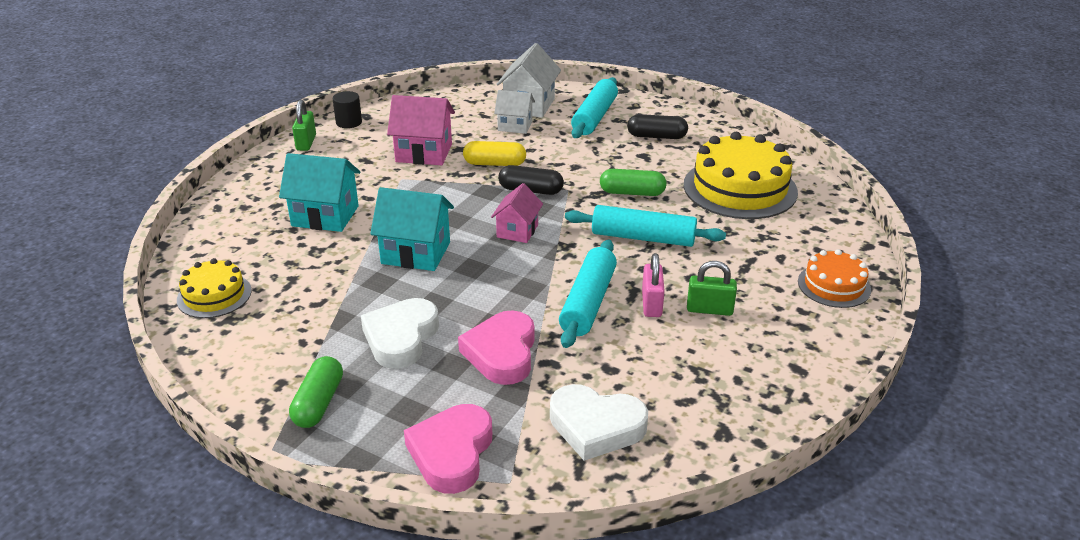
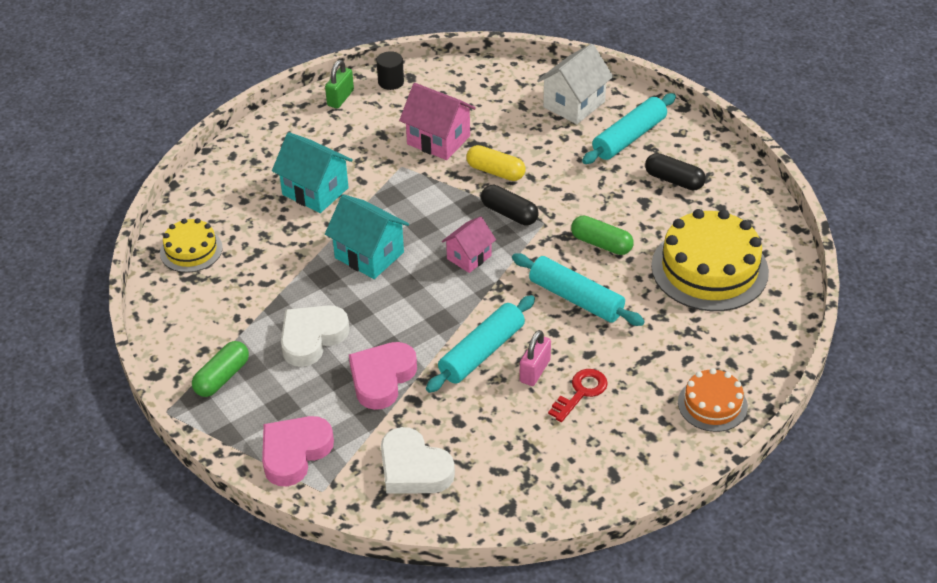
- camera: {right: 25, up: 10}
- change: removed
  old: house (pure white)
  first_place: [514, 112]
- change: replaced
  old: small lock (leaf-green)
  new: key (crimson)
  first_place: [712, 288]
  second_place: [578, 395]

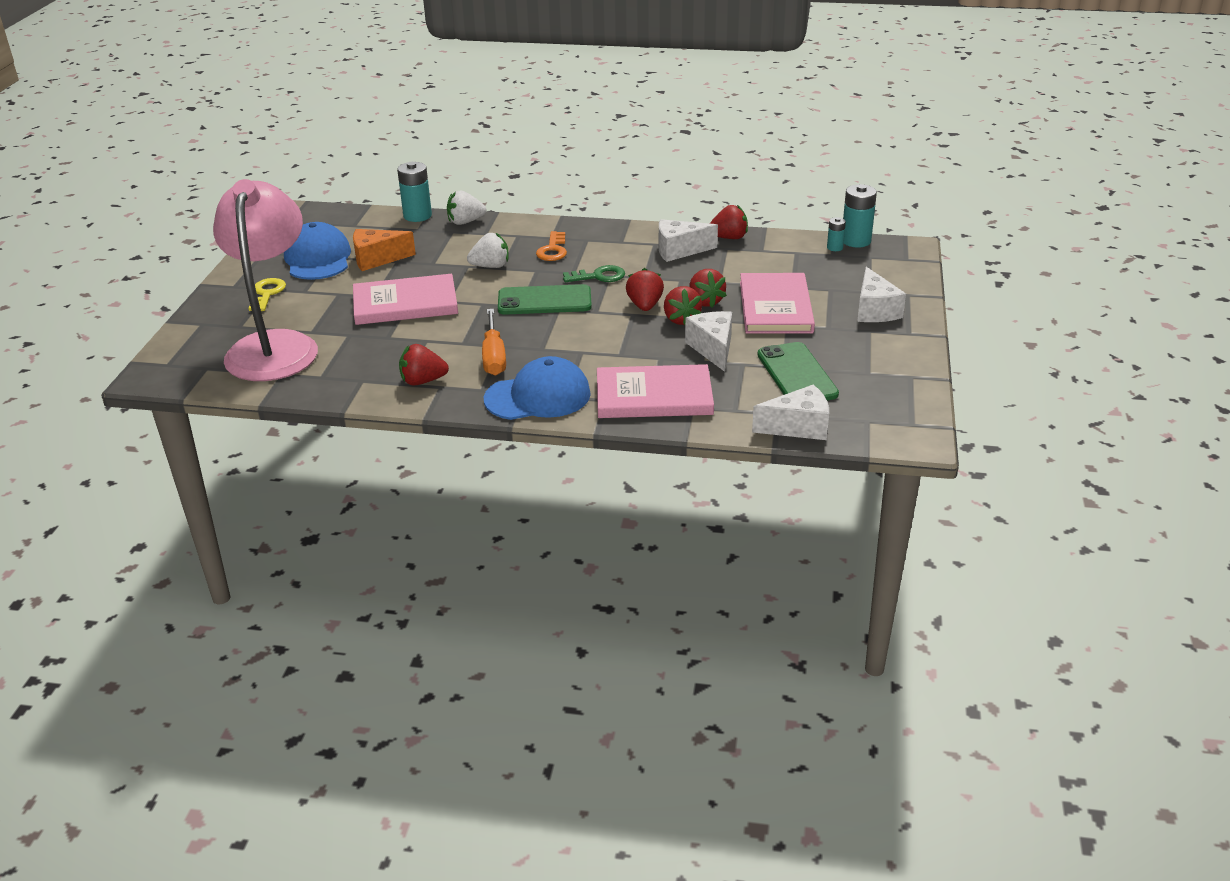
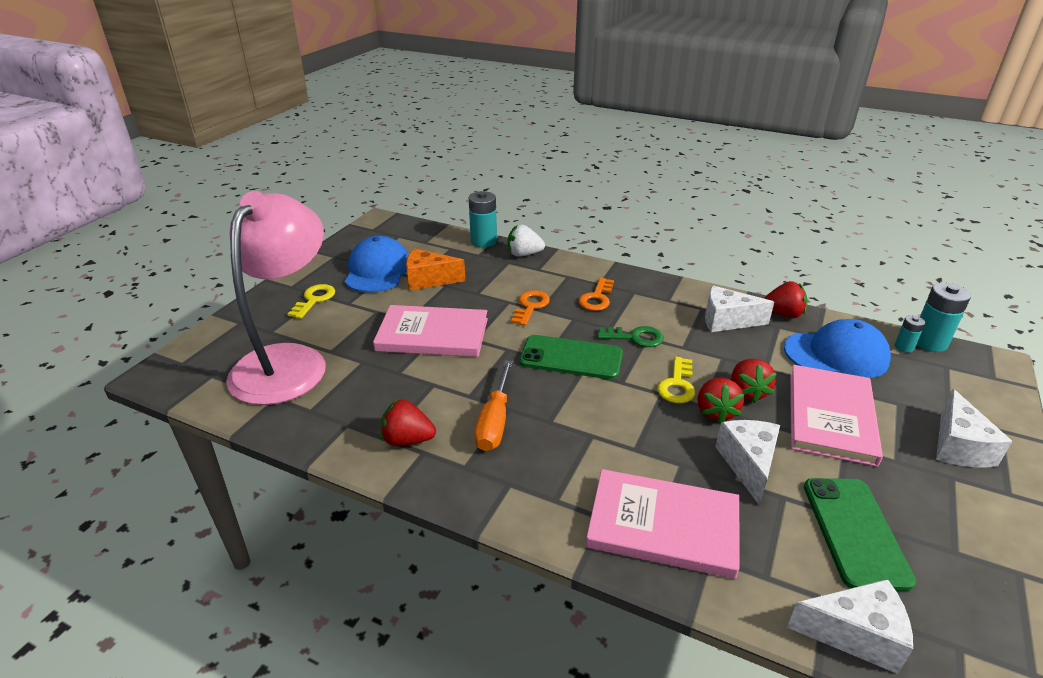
- camera: {right: 15, up: 0}
- change: replaced
  old: strawberry (pure white)
  new: key (orange)
  first_place: [487, 250]
  second_place: [530, 308]
- change: moved
  old: baseball cap (royal blue)
  first_place: [537, 388]
  second_place: [837, 348]
- change: replaced
  old: strawberry (crimson)
  new: key (bright yellow)
  first_place: [645, 289]
  second_place: [676, 380]

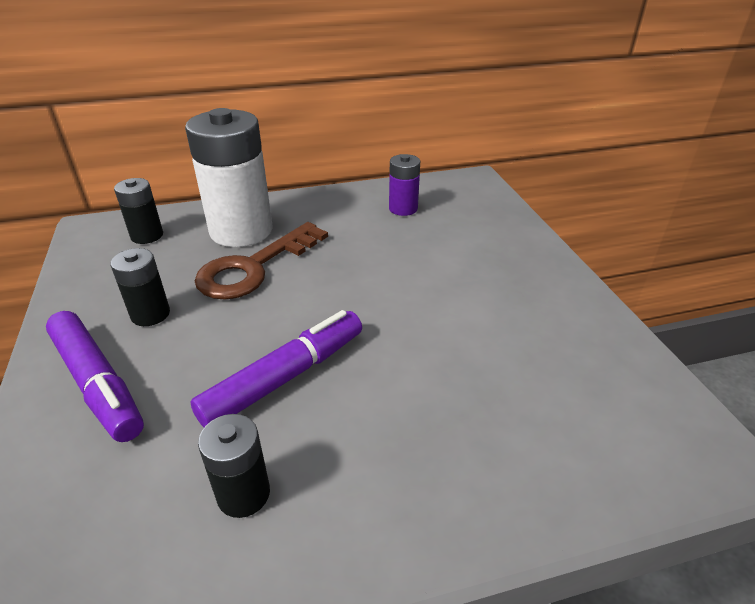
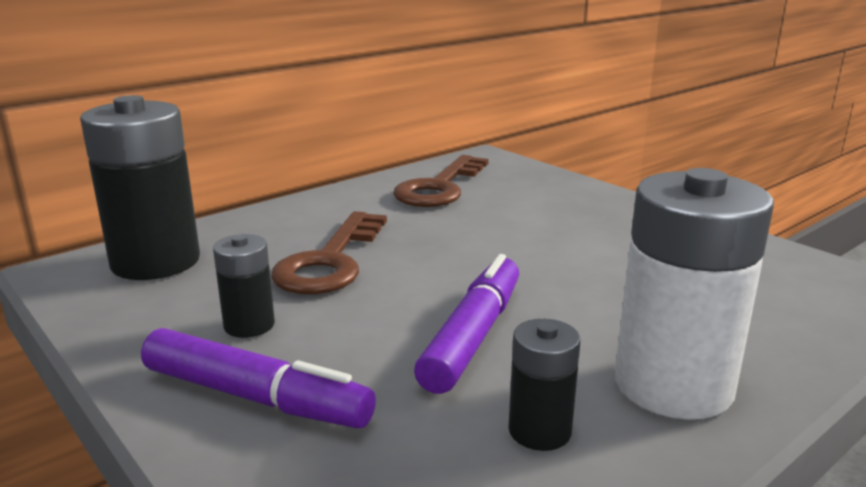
- camera: {right: -25, up: -15}
- change: resized
  old: power cell (jet-black)
  first_place: [138, 211]
  second_place: [140, 187]
  factor: 2.02
- change: moved
  old: power cell (pure white)
  first_place: [229, 177]
  second_place: [694, 294]
- change: replaced
  old: power cell (violet)
  new: key (dark brown)
  first_place: [404, 185]
  second_place: [441, 181]

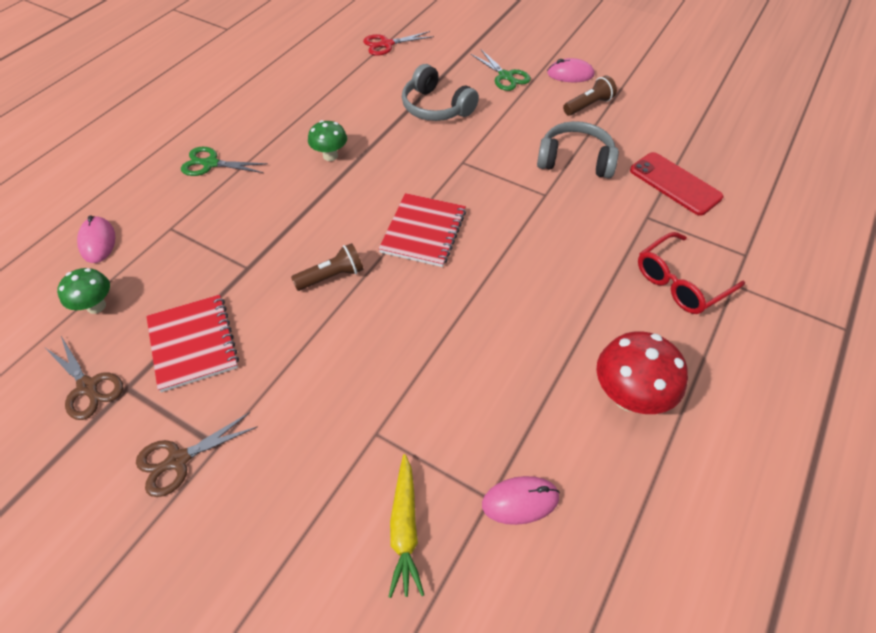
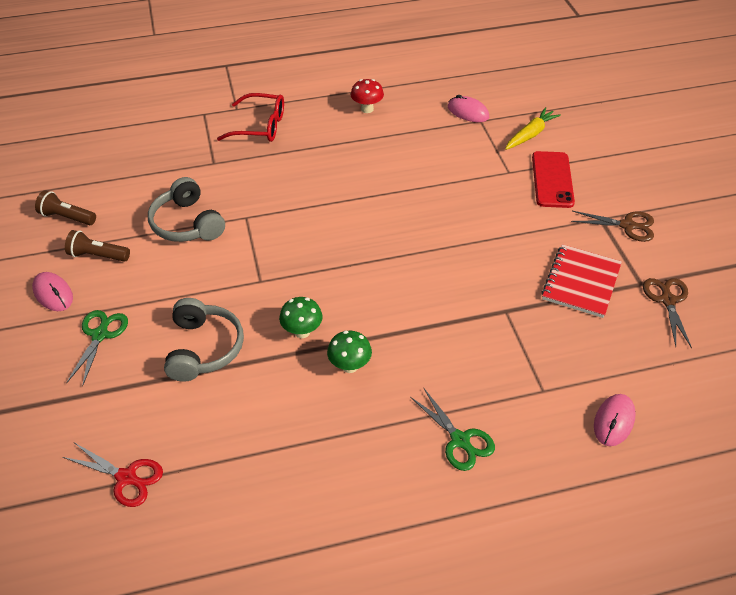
- camera: {right: -135, up: -5}
- change: moved
  old: toadstool (leaf-green)
  first_place: [83, 291]
  second_place: [301, 317]
- change: moved
  old: pocket torch (dark brown)
  first_place: [327, 267]
  second_place: [65, 207]
- change: removed
  old: exercise book (crimson)
  first_place: [422, 230]
- change: resized
  old: toadstool (crimson)
  first_place: [642, 372]
  second_place: [367, 96]
  factor: 0.62
- change: moved
  old: phone (crimson)
  first_place: [676, 184]
  second_place: [553, 179]

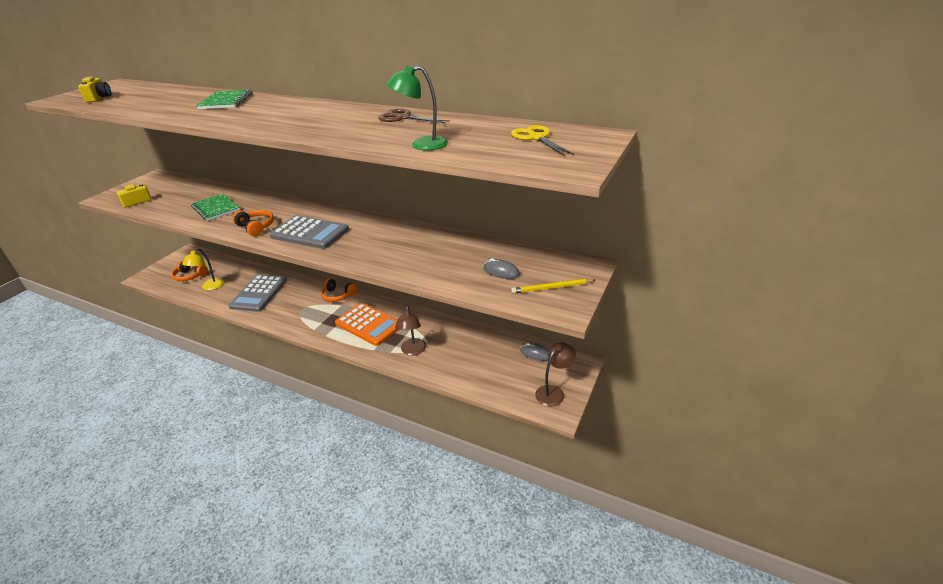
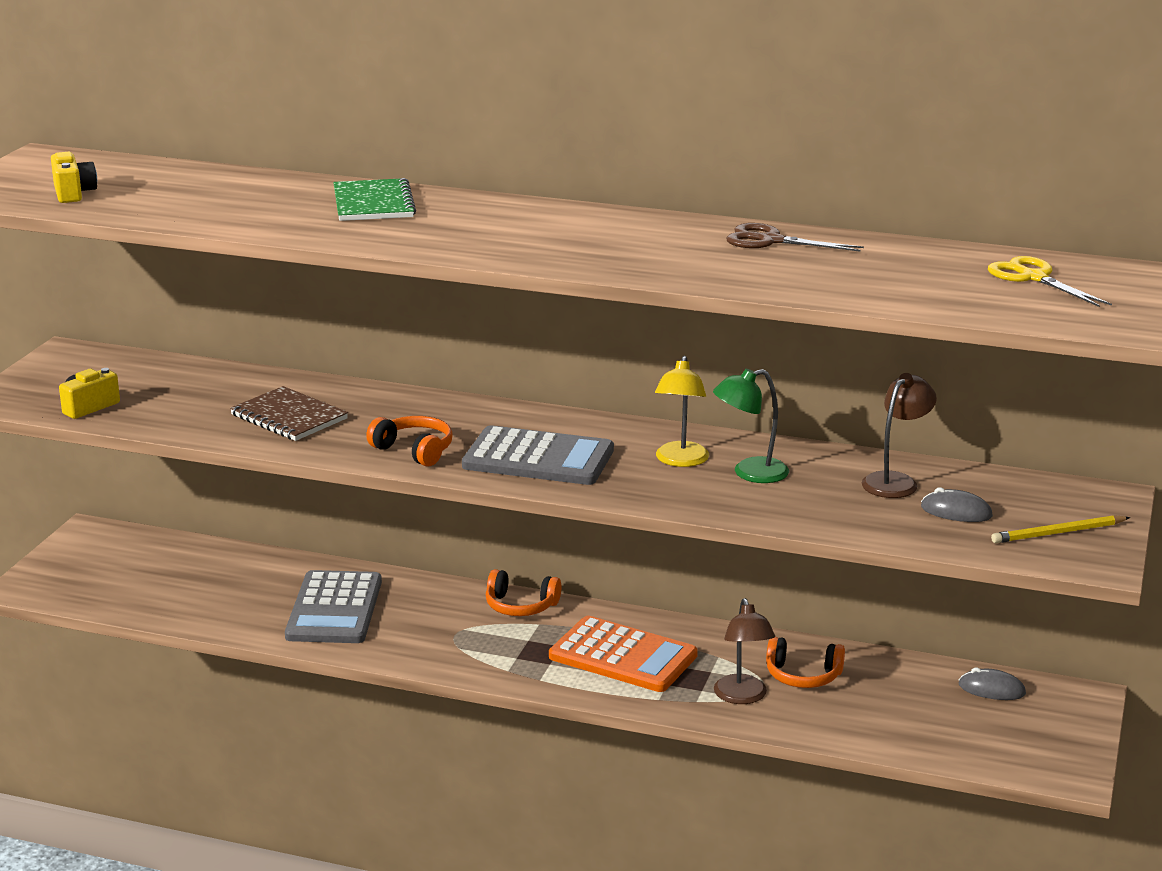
- camera: {right: -10, up: -10}
- change: moved
  old: over-ear headphones (orange)
  first_place: [190, 270]
  second_place: [805, 662]
- change: moved
  old: desk lamp (bright yellow)
  first_place: [203, 269]
  second_place: [682, 411]
- change: recoloured
  old: exercise book (leaf-green)
  new: exercise book (dark brown)
  first_place: [215, 207]
  second_place: [289, 413]
- change: moved
  old: desk lamp (leaf-green)
  first_place: [417, 108]
  second_place: [751, 426]
- change: moved
  old: desk lamp (dark brown)
  first_place: [555, 374]
  second_place: [899, 435]

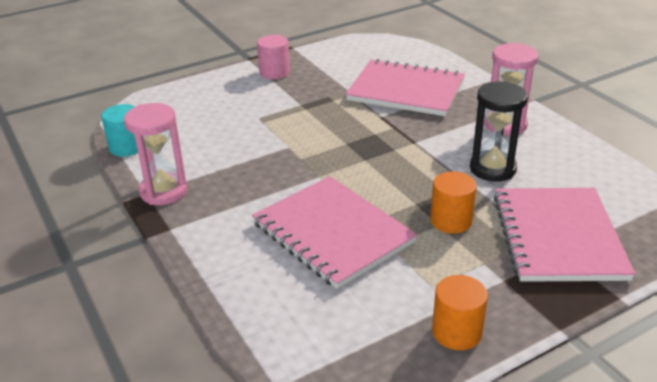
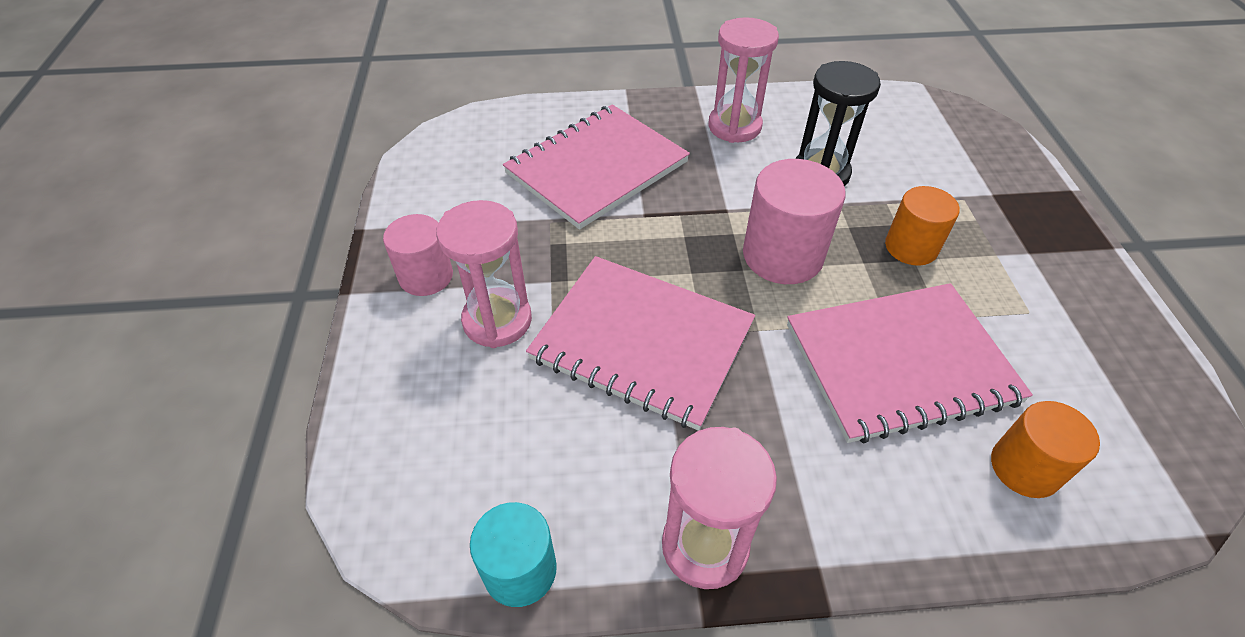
- camera: {right: -65, up: 15}
- change: moved
  old: solid cylinder (orange)
  first_place: [460, 312]
  second_place: [1045, 449]
- change: moved
  old: exercise book (rose-pink)
  first_place: [564, 235]
  second_place: [640, 343]
- change: added
  new: sand timer (rose-pink)
  second_place: [484, 274]
- change: added
  new: solid cylinder (rose-pink)
  second_place: [794, 221]

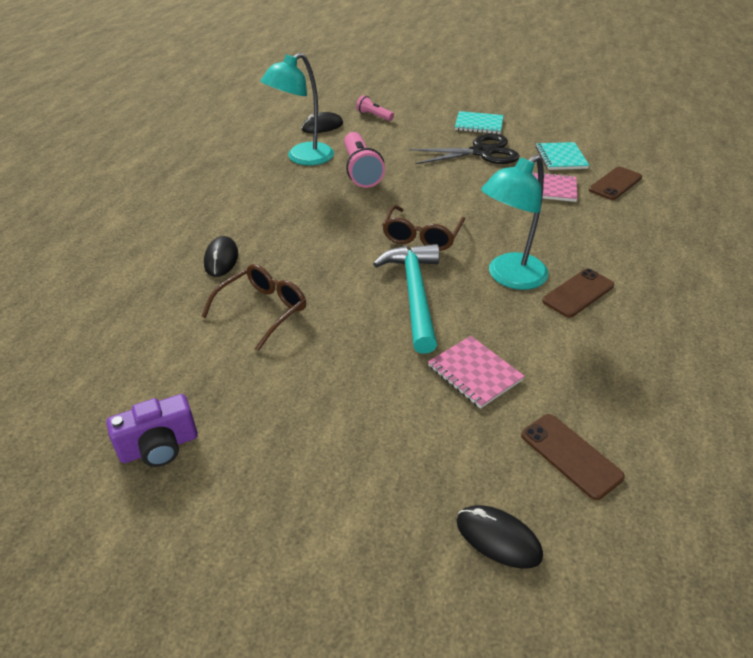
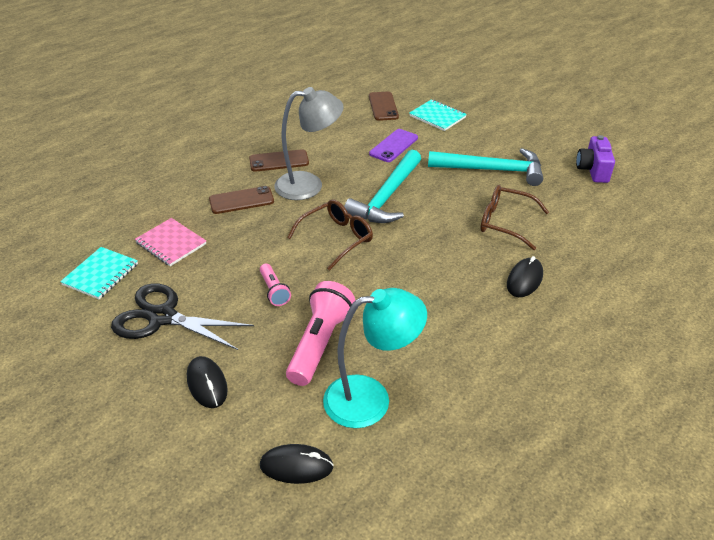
- camera: {right: -150, up: 0}
- change: turned
  old: camera (violet)
  first_place: [152, 430]
  second_place: [595, 159]
  degrees: -90
- change: turned
  old: spectacles (dark brown)
  first_place: [253, 307]
  second_place: [514, 217]
  degrees: 45
- change: moved
  old: pocket torch (rose-pink)
  first_place: [375, 108]
  second_place: [275, 285]
- change: replaced
  old: exercise book (rose-pink)
  new: phone (violet)
  first_place: [476, 372]
  second_place: [393, 145]
- change: moved
  old: exercise book (aqua)
  first_place: [479, 122]
  second_place: [438, 115]
- change: moved
  old: mouse (jet-black)
  first_place: [499, 537]
  second_place: [207, 382]
- change: recoloured
  old: desk lamp (aqua)
  new: desk lamp (grey)
  first_place: [514, 222]
  second_place: [309, 143]
- change: moved
  old: phone (dark brown)
  first_place: [615, 183]
  second_place: [241, 200]
- change: added
  new: claw hammer (aqua)
  second_place: [485, 167]

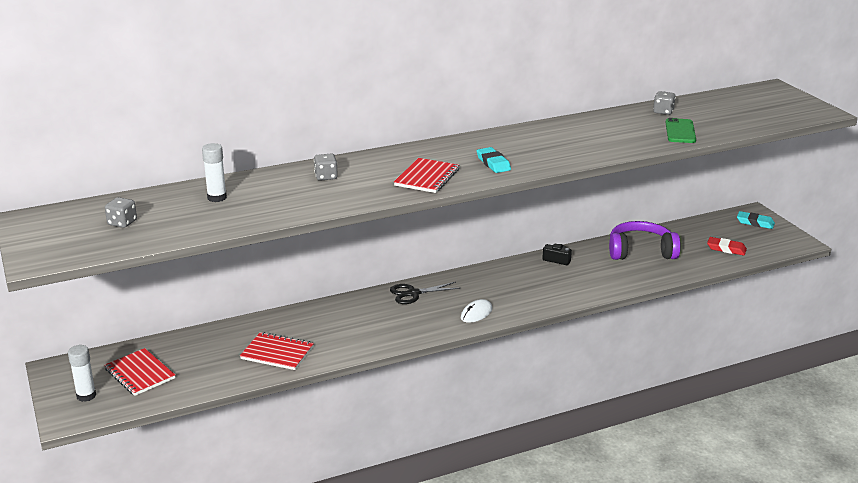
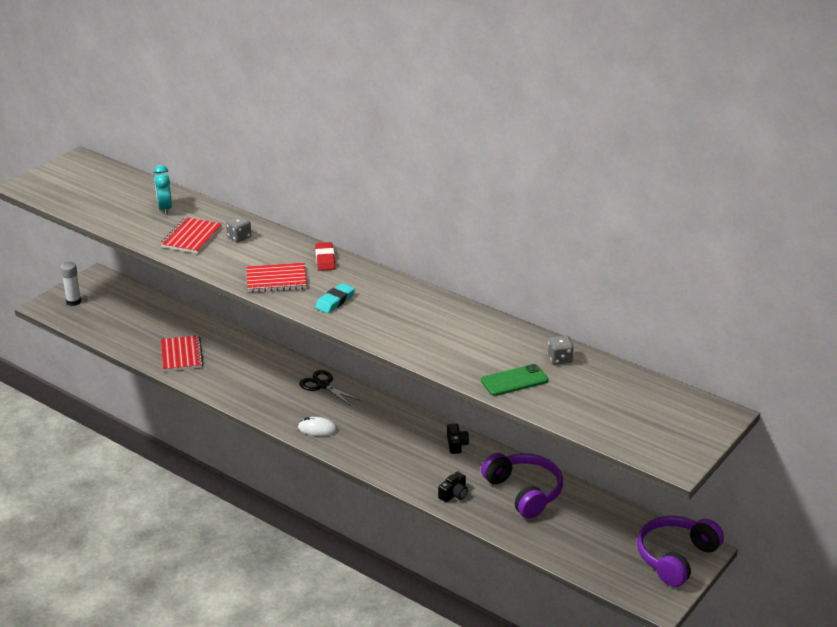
- camera: {right: 60, up: 5}
- change: moved
  old: exercise book (crimson)
  first_place: [139, 372]
  second_place: [191, 235]
- change: removed
  old: dice (grey)
  first_place: [121, 212]
- change: replaced
  old: stick of glue (pure white)
  new: clock (aqua)
  first_place: [214, 172]
  second_place: [162, 190]
- change: moved
  old: gum eraser (crimson)
  first_place: [727, 246]
  second_place: [325, 256]
- change: replaced
  old: gum eraser (aqua)
  new: over-ear headphones (violet)
  first_place: [756, 220]
  second_place: [680, 551]
- change: added
  new: camera (jet-black)
  second_place: [453, 487]

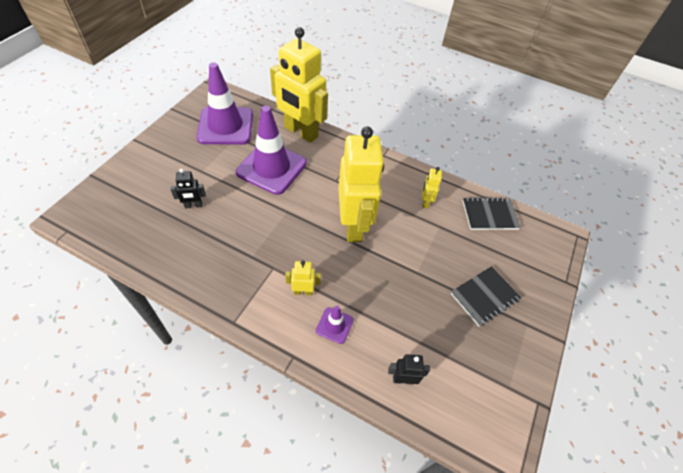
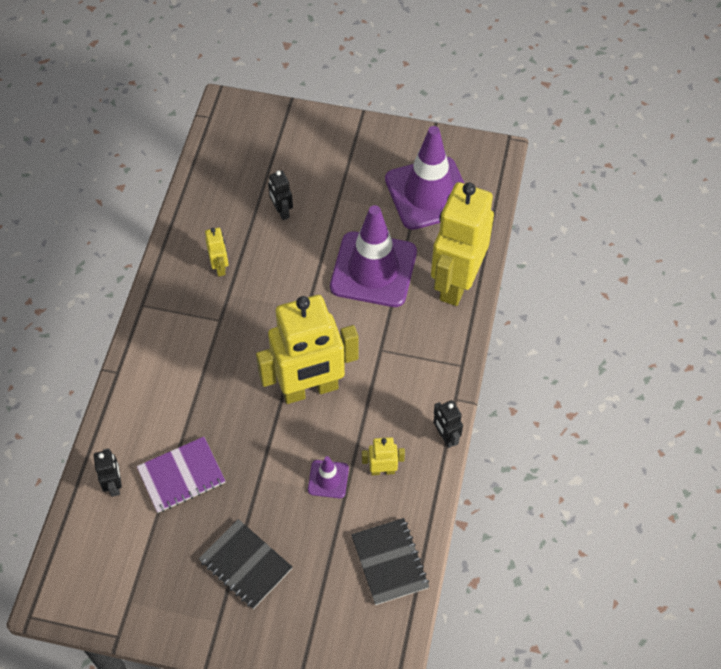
- camera: {right: 80, up: 5}
- change: moved
  old: robot (bright yellow)
  first_place: [303, 277]
  second_place: [217, 252]
- change: moved
  old: safety cone (violet)
  first_place: [335, 325]
  second_place: [328, 477]
- change: added
  new: exercise book (violet)
  second_place: [181, 475]
- change: added
  new: robot (jet-black)
  second_place: [448, 424]

